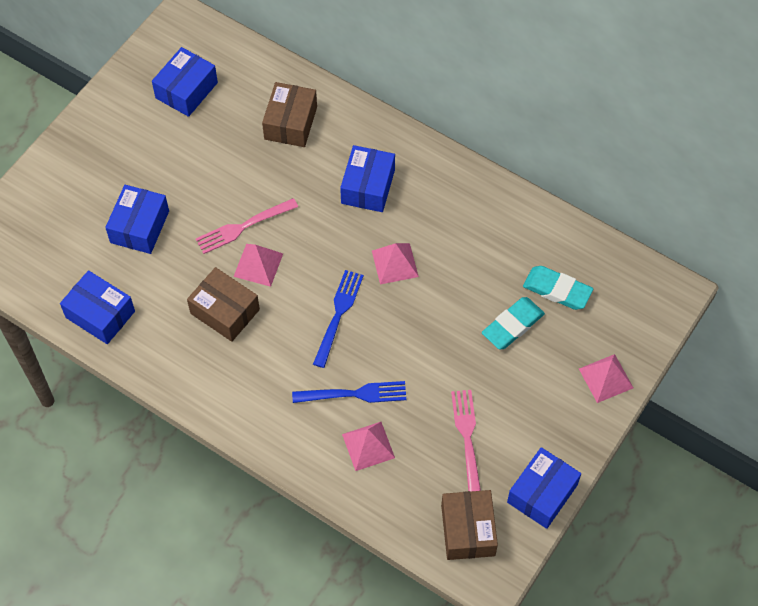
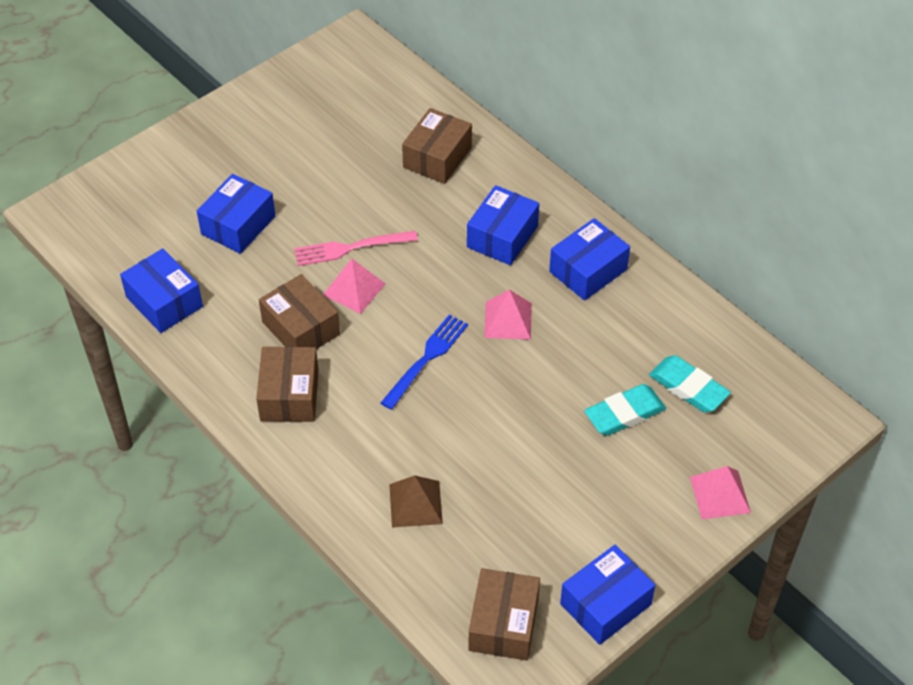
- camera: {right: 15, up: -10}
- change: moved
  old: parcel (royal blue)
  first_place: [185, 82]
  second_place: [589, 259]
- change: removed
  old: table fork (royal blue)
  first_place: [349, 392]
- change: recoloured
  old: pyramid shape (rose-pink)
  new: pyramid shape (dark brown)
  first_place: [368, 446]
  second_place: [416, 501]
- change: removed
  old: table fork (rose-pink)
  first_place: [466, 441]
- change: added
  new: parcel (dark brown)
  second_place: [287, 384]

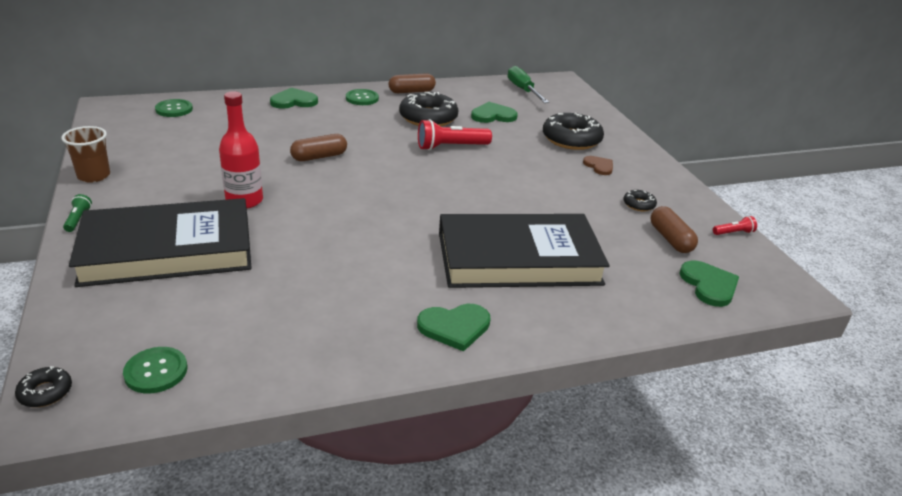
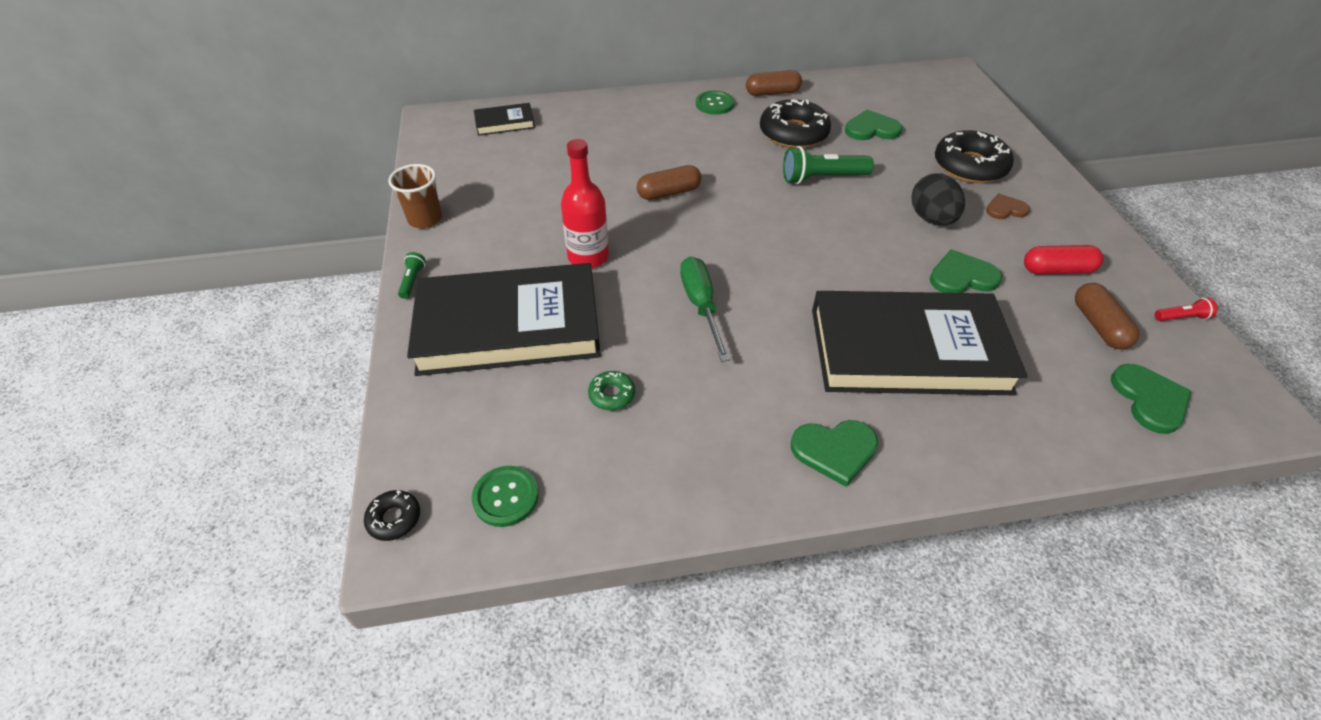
- camera: {right: 10, up: 15}
- change: replaced
  old: sewing button (leaf-green)
  new: book (jet-black)
  first_place: [174, 108]
  second_place: [504, 119]
- change: moved
  old: love heart (leaf-green)
  first_place: [294, 98]
  second_place: [966, 271]
- change: recoloured
  old: pocket torch (crimson)
  new: pocket torch (leaf-green)
  first_place: [455, 134]
  second_place: [828, 165]
- change: moved
  old: hand screwdriver (leaf-green)
  first_place: [528, 84]
  second_place: [705, 309]
- change: turned
  old: love heart (dark brown)
  first_place: [598, 165]
  second_place: [1008, 206]
  degrees: -75
- change: replaced
  old: glazed donut (jet-black)
  new: pill shape (crimson)
  first_place: [640, 200]
  second_place: [1063, 260]
- change: added
  new: glazed donut (leaf-green)
  second_place: [611, 391]
- change: added
  new: egg shape (jet-black)
  second_place: [938, 199]

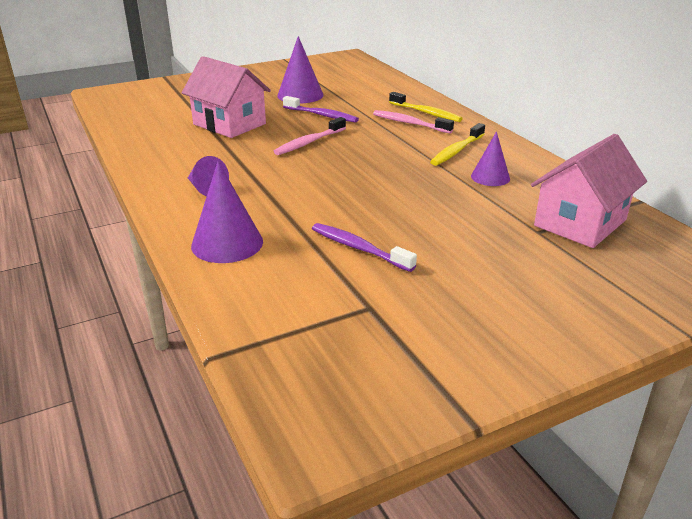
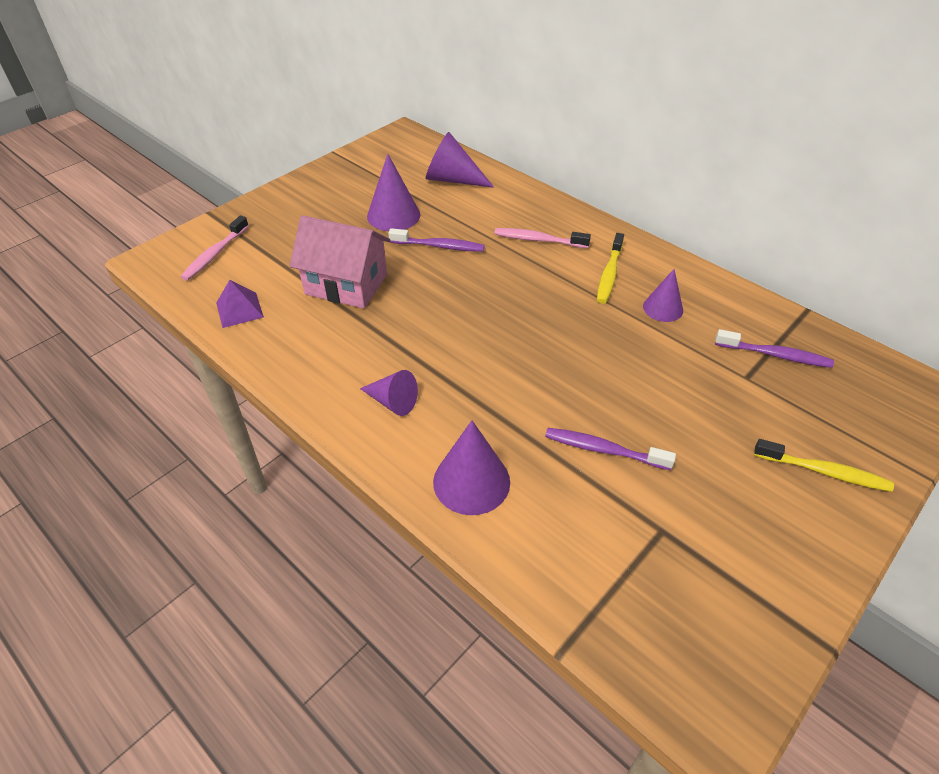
- camera: {right: -20, up: 15}
- change: moved
  old: tooth brush (rose-pink)
  first_place: [310, 136]
  second_place: [215, 248]
- change: moved
  old: tooth brush (bright yellow)
  first_place: [426, 107]
  second_place: [824, 465]
- change: replaced
  old: house (rose-pink)
  new: tooth brush (violet)
  first_place: [589, 191]
  second_place: [774, 348]
- change: added
  new: pyramid shape (violet)
  second_place: [240, 304]
- change: added
  new: cone shape (violet)
  second_place: [460, 160]

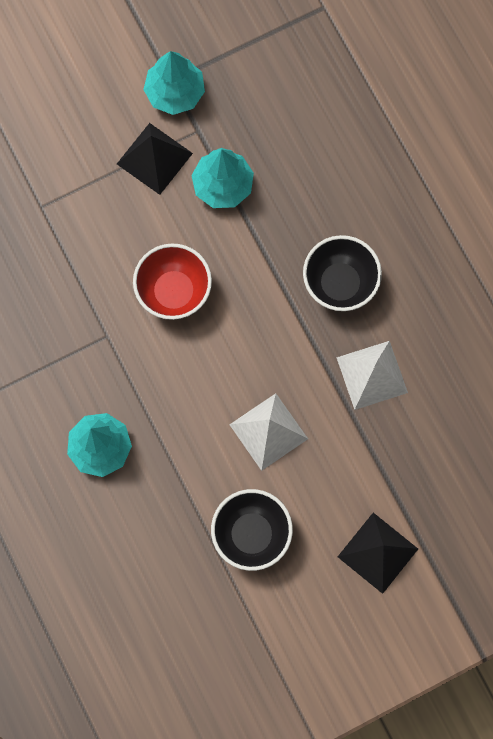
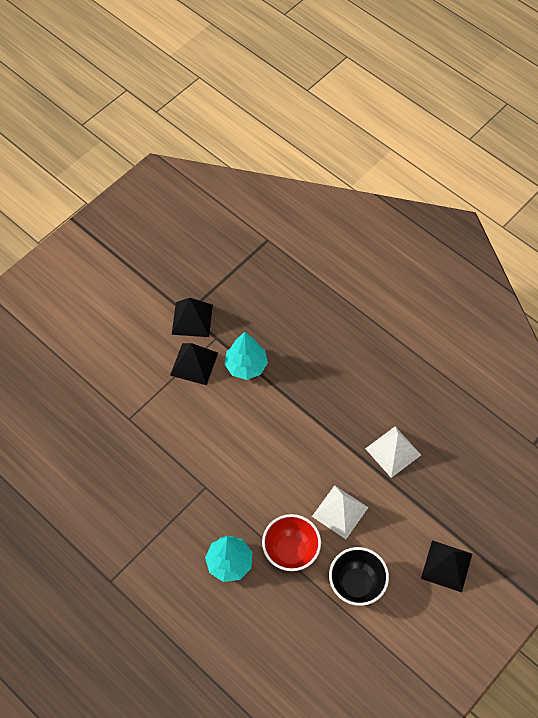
- camera: {right: -20, up: -15}
- change: moved
  old: bowl (crimson)
  first_place: [172, 281]
  second_place: [291, 542]
- change: replaced
  old: tree (aqua)
  new: pyramid shape (jet-black)
  first_place: [174, 83]
  second_place: [192, 317]
- change: removed
  old: bowl (jet-black)
  first_place: [342, 273]

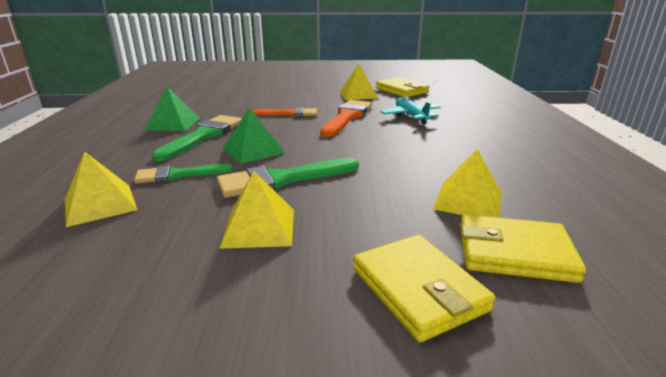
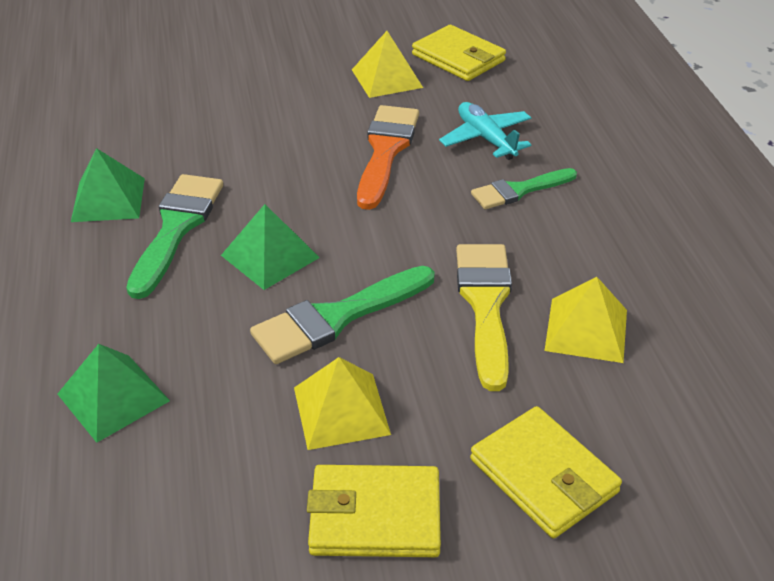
- camera: {right: -10, up: 15}
- change: recoloured
  old: pyramid shape (bright yellow)
  new: pyramid shape (leaf-green)
  first_place: [101, 189]
  second_place: [113, 393]
- change: moved
  old: paintbrush (leaf-green)
  first_place: [183, 174]
  second_place: [524, 188]
- change: removed
  old: paintbrush (orange)
  first_place: [284, 112]
- change: moved
  old: wallet (bright yellow)
  first_place: [523, 248]
  second_place: [374, 511]
- change: added
  new: paintbrush (bright yellow)
  second_place: [484, 317]

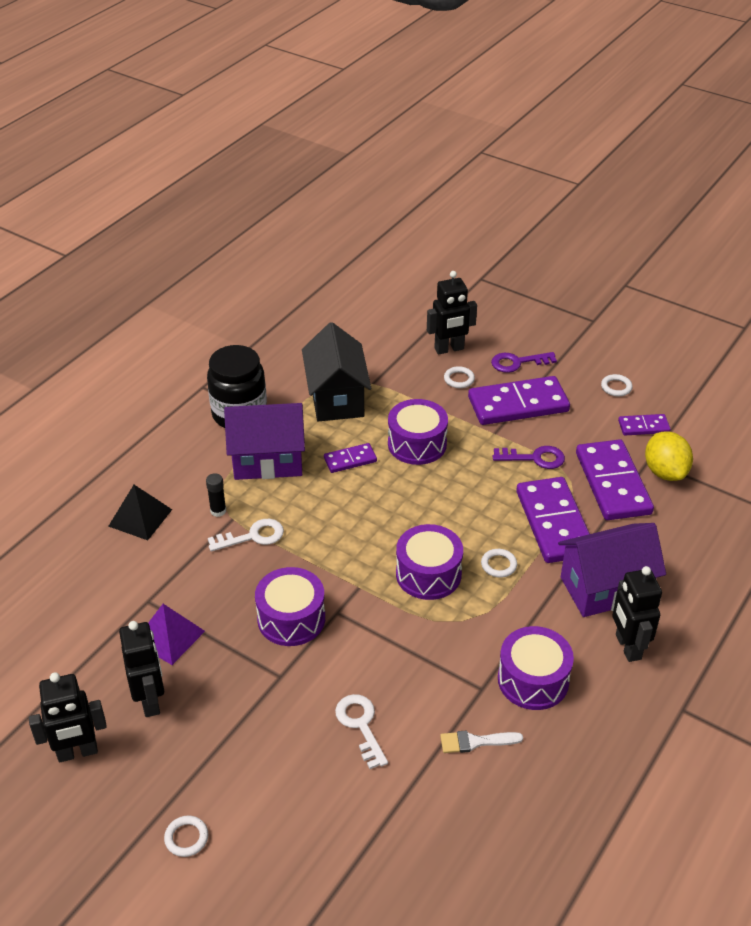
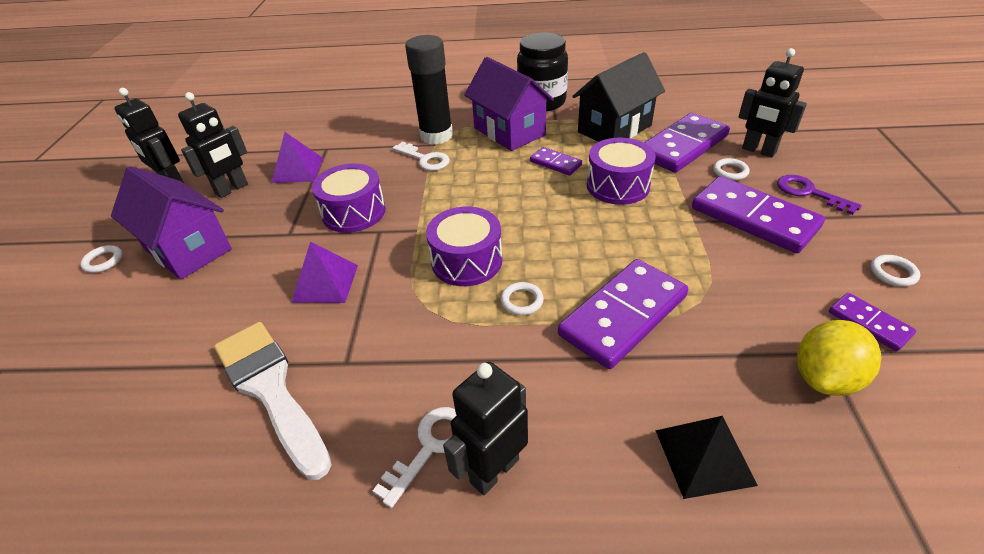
- camera: {right: 60, up: 0}
- change: moved
  old: pyramid shape (jet-black)
  first_place: [140, 512]
  second_place: [706, 457]
- change: resized
  old: stick of glue (jet-black)
  first_place: [216, 495]
  second_place: [429, 89]
  factor: 2.4
- change: moved
  old: key (pure white)
  first_place: [361, 731]
  second_place: [415, 457]
- change: resized
  old: paintbrush (pure white)
  first_place: [481, 741]
  second_place: [273, 401]
  factor: 2.14
- change: removed
  old: key (violet)
  first_place: [529, 457]
- change: removed
  old: snare drum (violet)
  first_place: [536, 668]
- change: moved
  old: house (violet)
  first_place: [612, 570]
  second_place: [171, 222]
- change: moved
  old: domino tile (violet)
  first_place: [615, 479]
  second_place: [687, 143]
- change: added
  new: pyramid shape (violet)
  second_place: [324, 272]

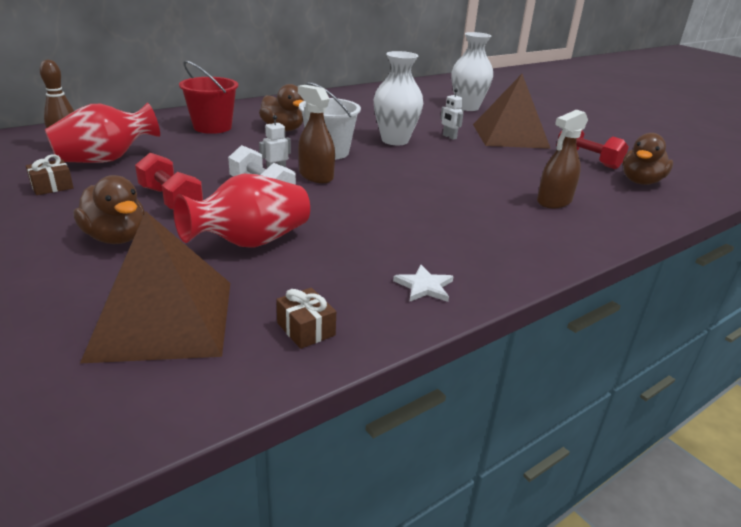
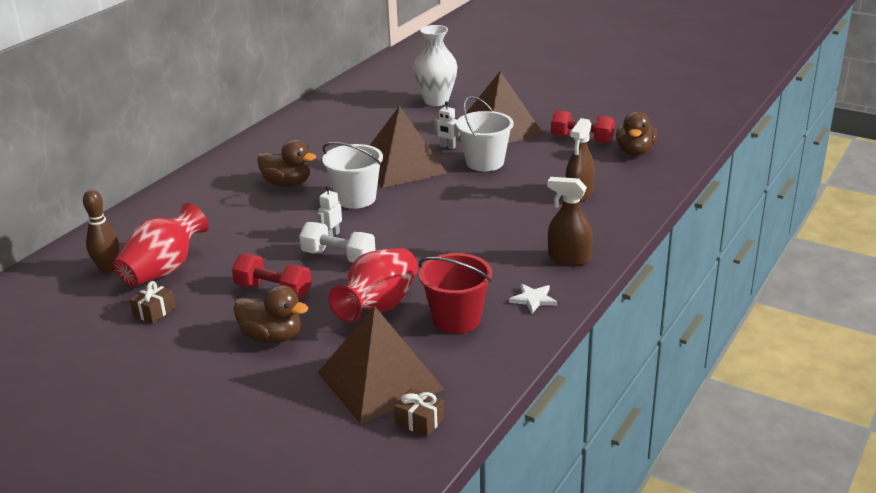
- camera: {right: -20, up: 0}
- change: moved
  old: sand bucket (crimson)
  first_place: [208, 97]
  second_place: [455, 293]
- change: moved
  old: wrapped gift (dark brown)
  first_place: [306, 318]
  second_place: [419, 412]
- change: moved
  old: sprayer (dark brown)
  first_place: [316, 134]
  second_place: [570, 221]
- change: replaced
  old: flower vase (pure white)
  new: pyramid shape (dark brown)
  first_place: [398, 98]
  second_place: [408, 147]
- change: added
  new: sand bucket (pure white)
  second_place: [484, 133]

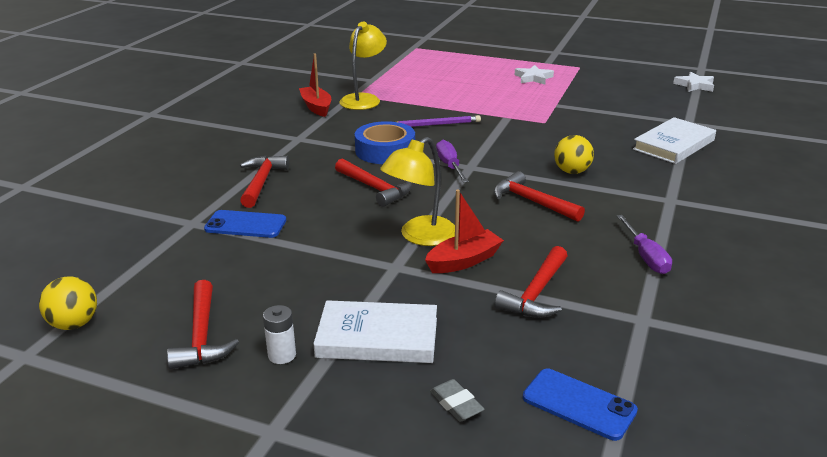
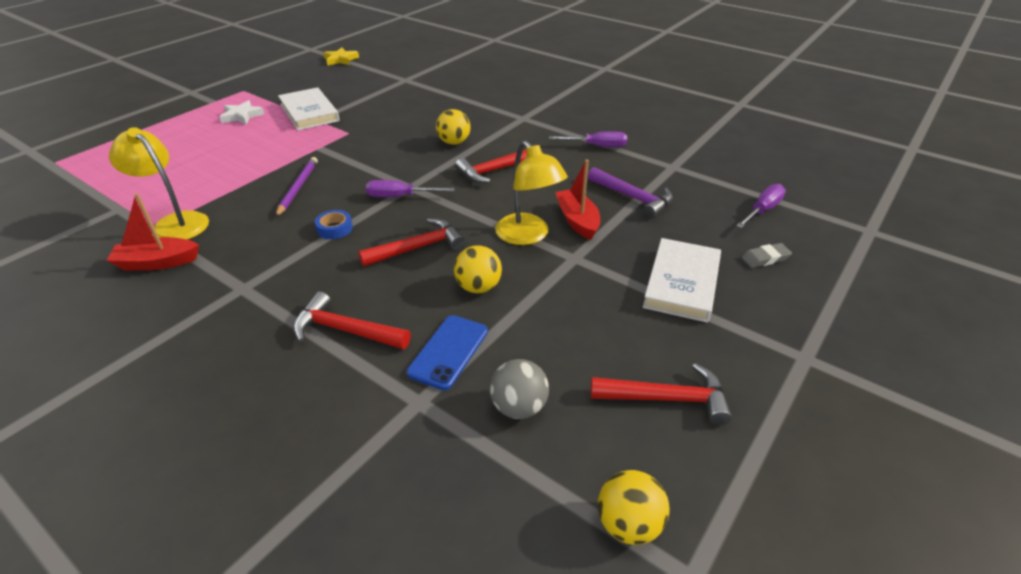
- camera: {right: -75, up: 10}
- change: removed
  old: power cell (pure white)
  first_place: [279, 334]
- change: resized
  old: sticky tape (royal blue)
  first_place: [385, 142]
  second_place: [334, 224]
  factor: 0.51
- change: recoloured
  old: claw hammer (crimson)
  new: claw hammer (violet)
  first_place: [531, 282]
  second_place: [630, 193]
- change: replaced
  old: phone (royal blue)
  new: hand screwdriver (violet)
  first_place: [580, 404]
  second_place: [761, 206]
- change: moved
  old: book (pure white)
  first_place: [674, 140]
  second_place: [309, 108]
- change: recoloured
  old: five-pointed star (pure white)
  new: five-pointed star (bright yellow)
  first_place: [693, 82]
  second_place: [341, 56]
- change: added
  new: ball (bright yellow)
  second_place: [478, 269]
- change: added
  new: ball (grey)
  second_place: [519, 389]

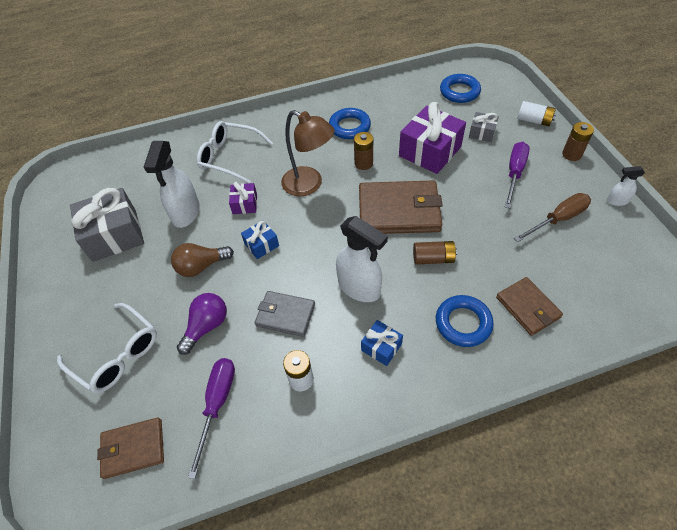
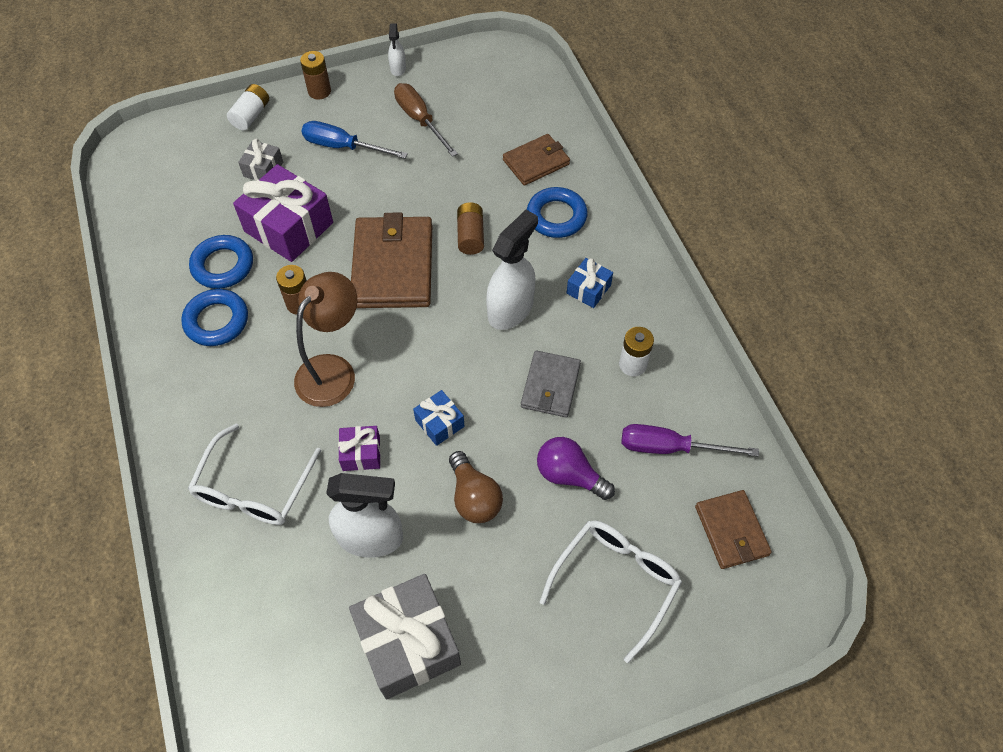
- camera: {right: -95, up: 5}
- change: moved
  old: hoop (royal blue)
  first_place: [460, 88]
  second_place: [221, 262]
- change: recoloured
  old: hand screwdriver (violet)
  new: hand screwdriver (royal blue)
  first_place: [517, 175]
  second_place: [355, 140]

